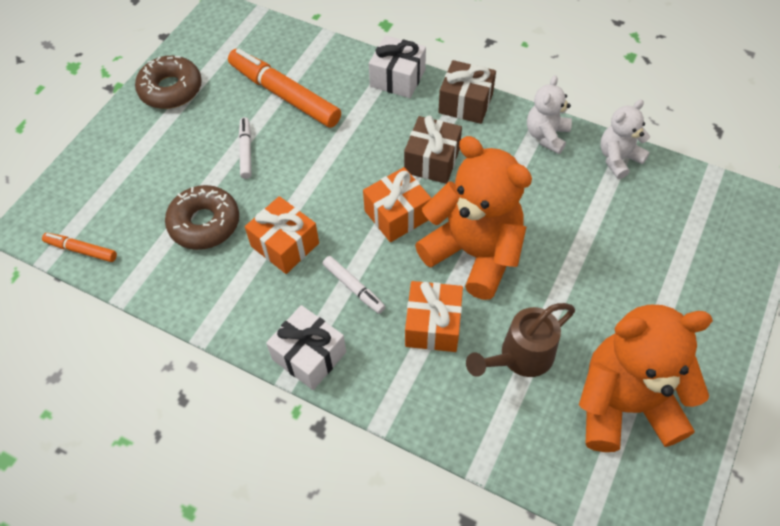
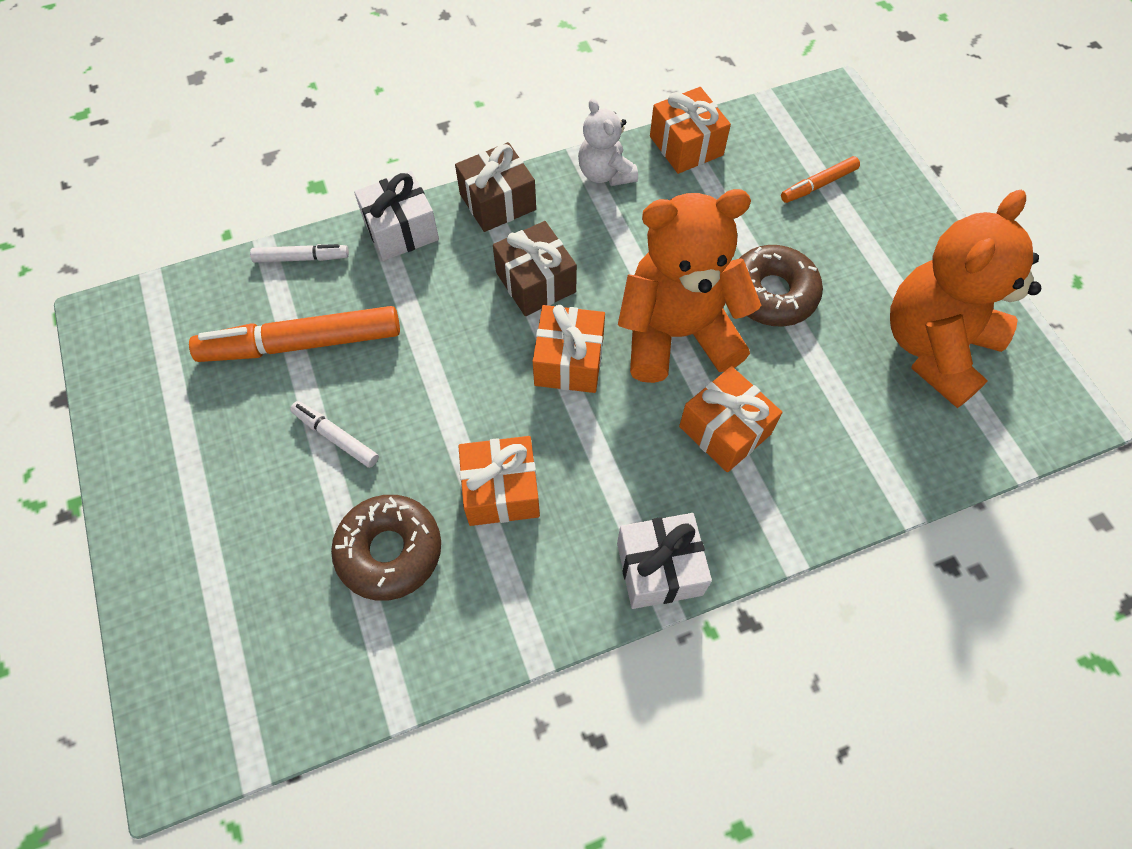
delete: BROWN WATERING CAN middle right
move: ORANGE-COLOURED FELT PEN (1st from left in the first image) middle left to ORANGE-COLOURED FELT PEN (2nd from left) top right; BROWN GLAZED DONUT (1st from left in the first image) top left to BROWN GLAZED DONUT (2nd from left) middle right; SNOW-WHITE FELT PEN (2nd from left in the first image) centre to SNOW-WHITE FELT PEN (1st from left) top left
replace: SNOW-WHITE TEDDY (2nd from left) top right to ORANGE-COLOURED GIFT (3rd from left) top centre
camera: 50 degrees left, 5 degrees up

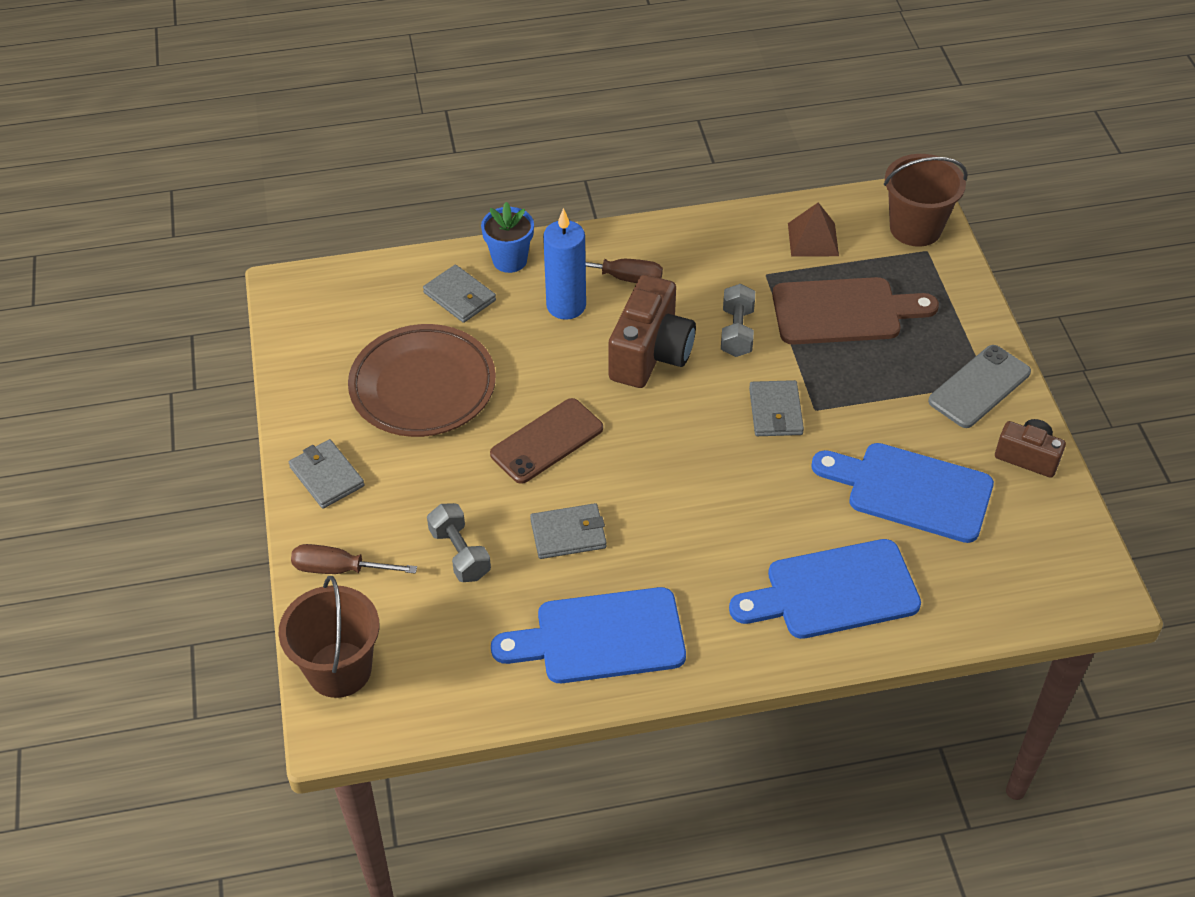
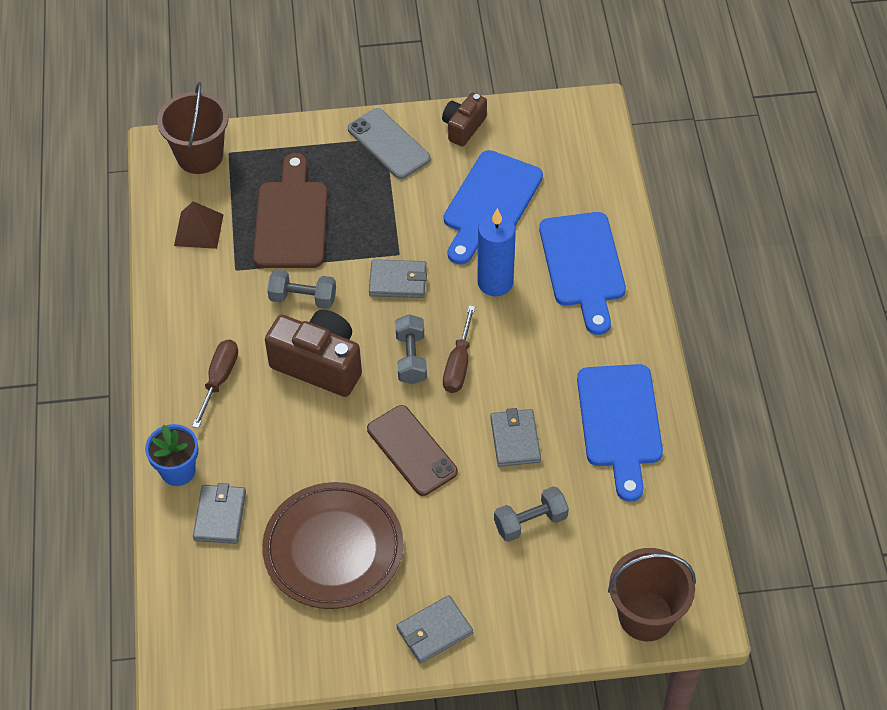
insert: GREY FREE WEIGHT (2nd from left) centre
move: BROWN HAND SCREWDRIVER (1st from left in the first image) middle left to BROWN HAND SCREWDRIVER (2nd from left) centre; ROYAL BLUE PILLAR CANDLE top centre to centre
rotate: GREY BILLFOLD (2nd from left in the first image) top centre = bottom left 45 degrees counterclockwise
camera: 85 degrees left, 5 degrees up

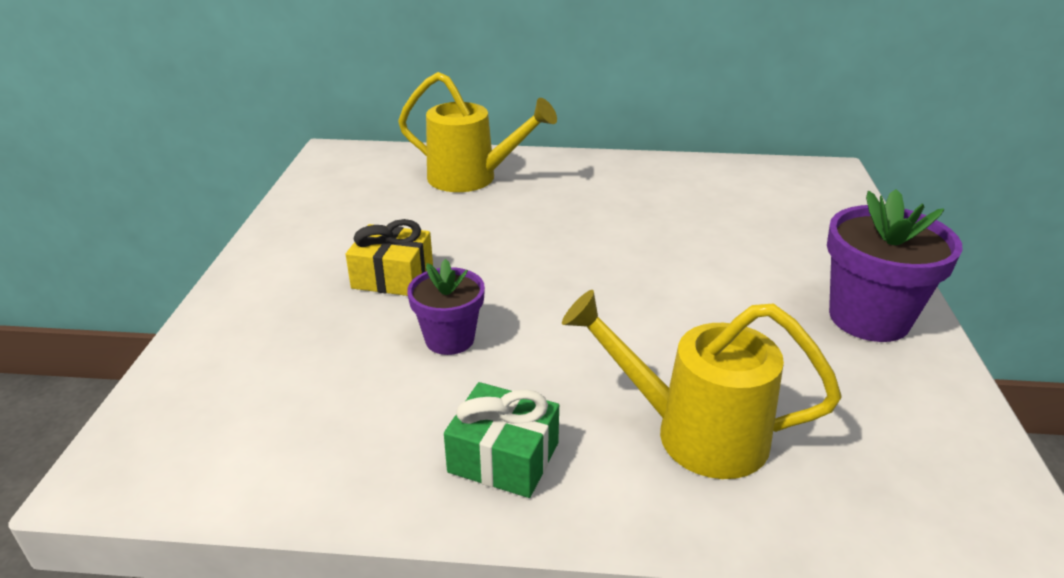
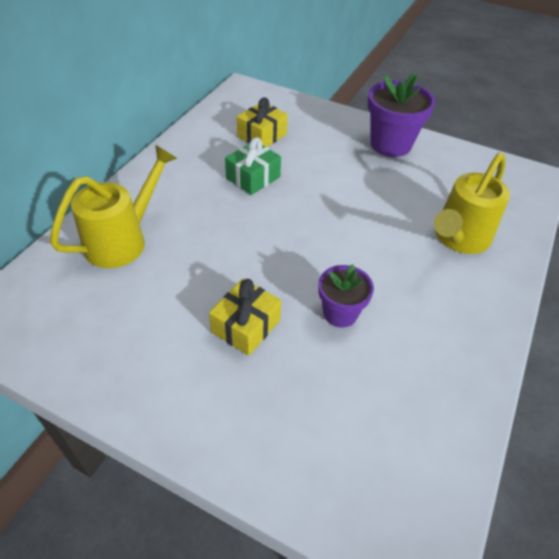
insert: BRIGHT YELLOW GIFT (2nd from left) top centre
move: GREEN GIFT bottom centre to top centre
camera: 70 degrees left, 15 degrees up

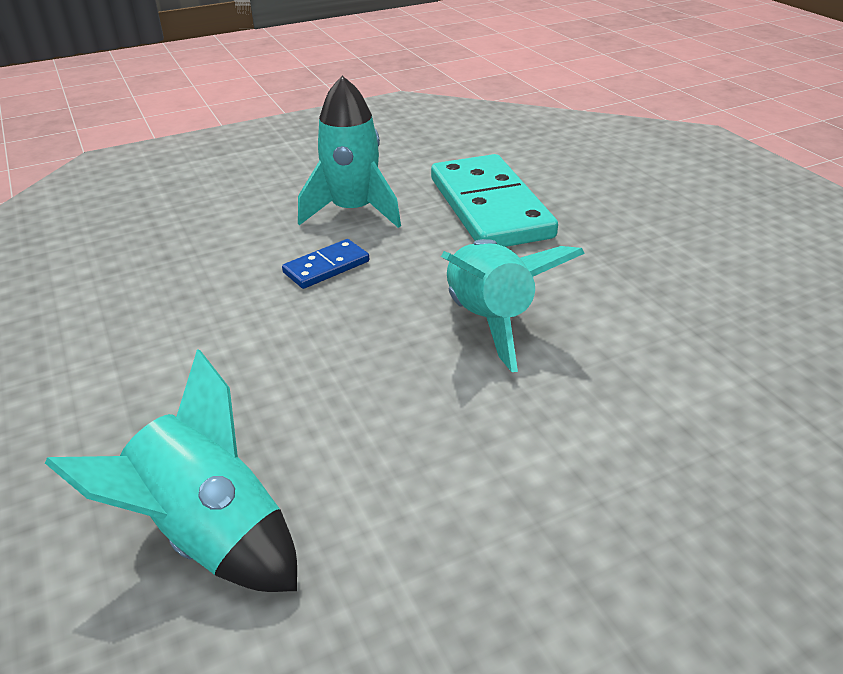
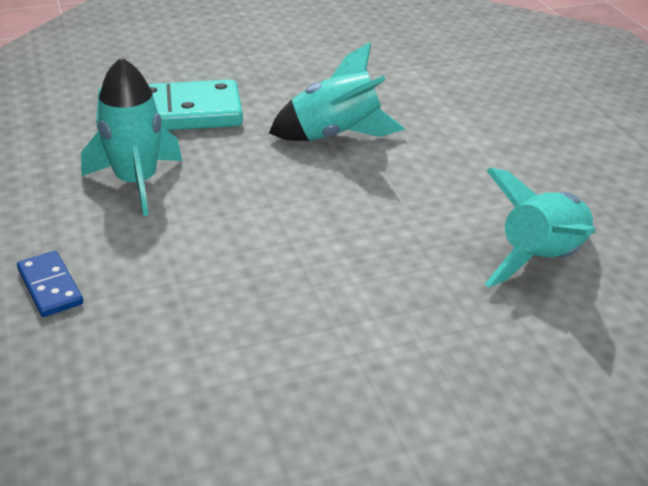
move: ROYAL BLUE DOMINO centre to middle left
camera: 85 degrees left, 0 degrees up

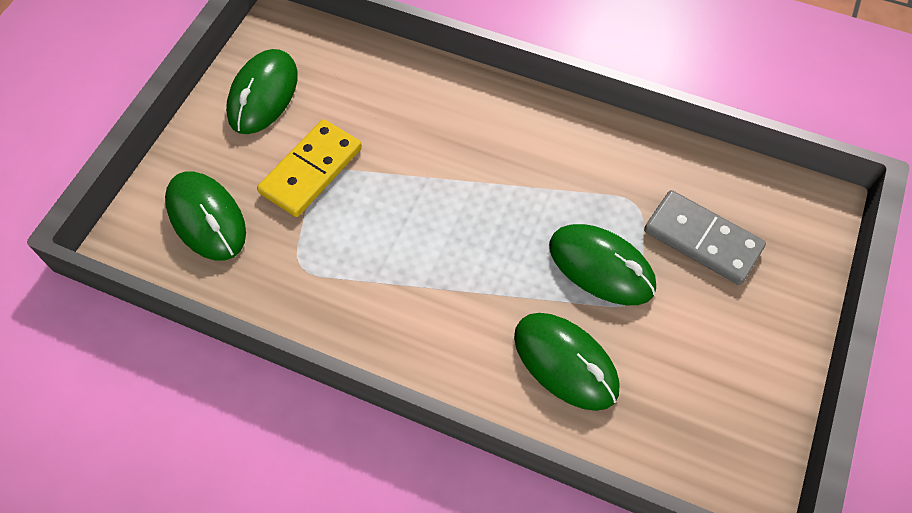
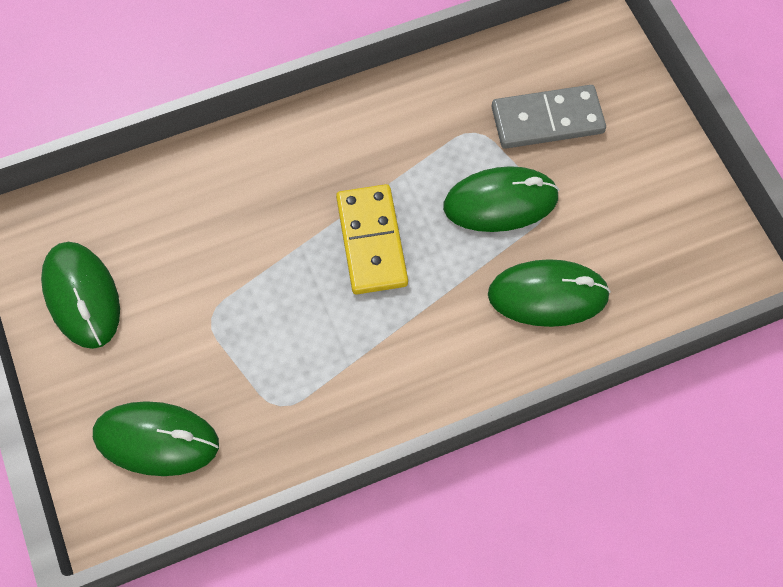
move: BRIGHT YELLOW DOMINO top centre to centre
camera: 45 degrees left, 5 degrees up

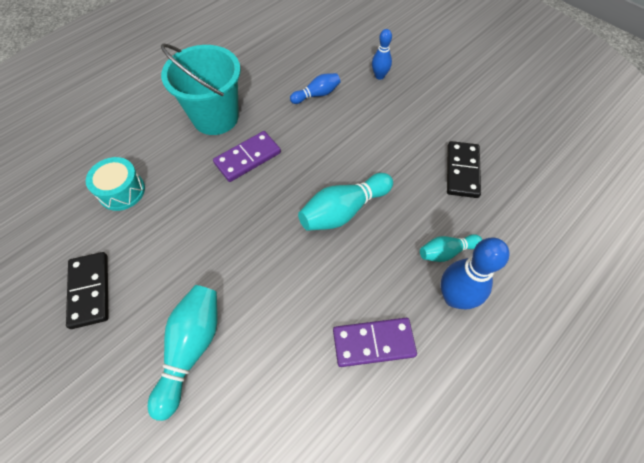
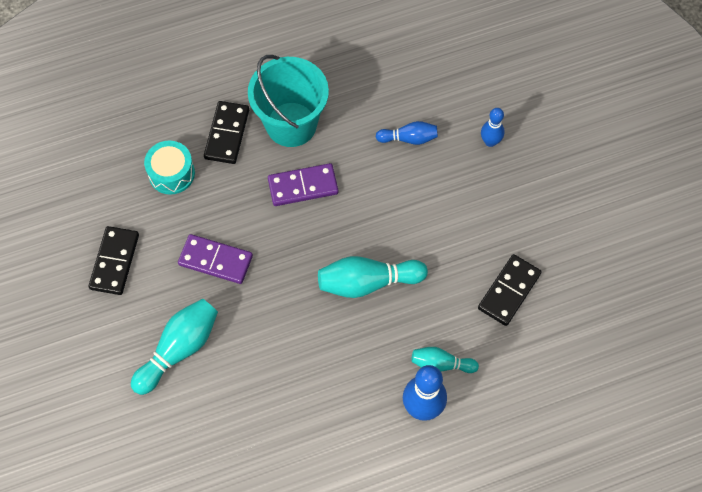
insert: BLACK DOMINO (2nd from left) top left
move: ROYAL PURPLE DOMINO (2nd from left in the first image) bottom centre to ROYAL PURPLE DOMINO (1st from left) middle left
camera: 25 degrees right, 5 degrees up

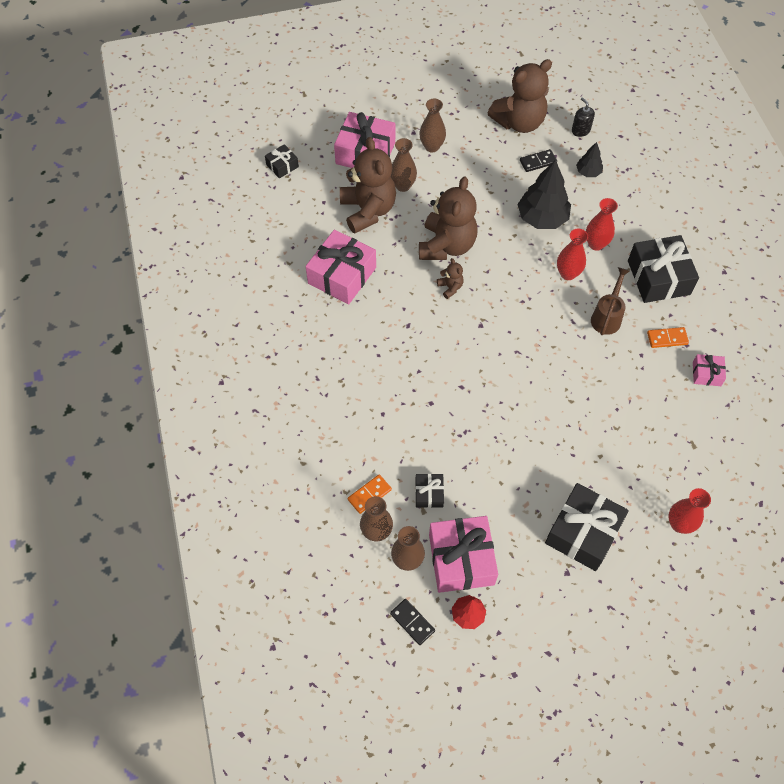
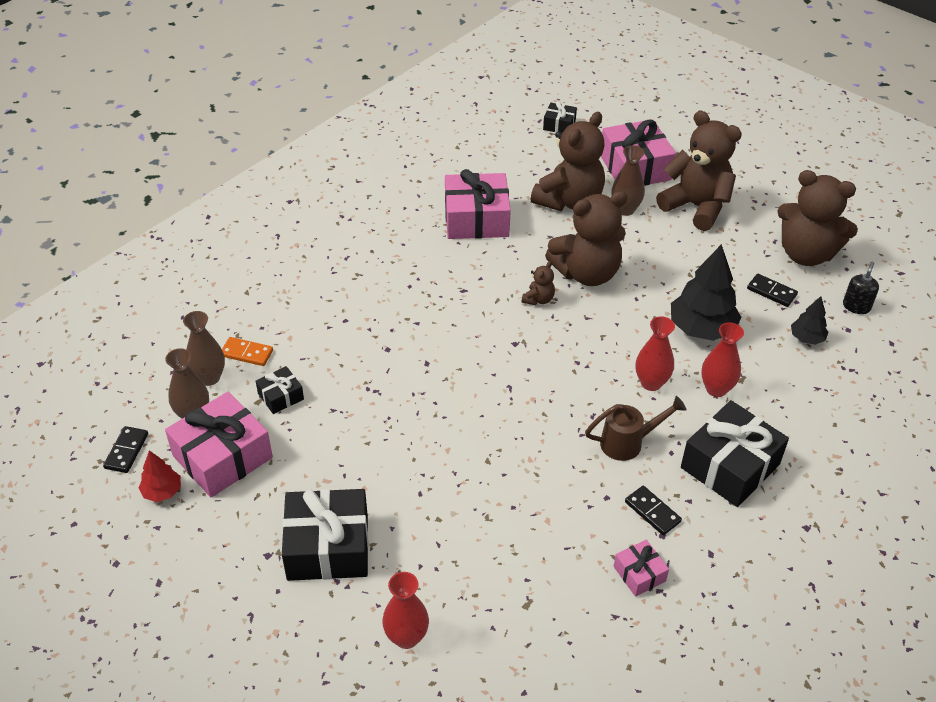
replace: BROWN VASE (4th from left) top centre to BROWN TEDDY (4th from left) top right
recolor: ORANGE-COLOURED DOMINO (2nd from left) middle right to BLACK DOMINO (2nd from left) bottom right
camera: 55 degrees right, 15 degrees down

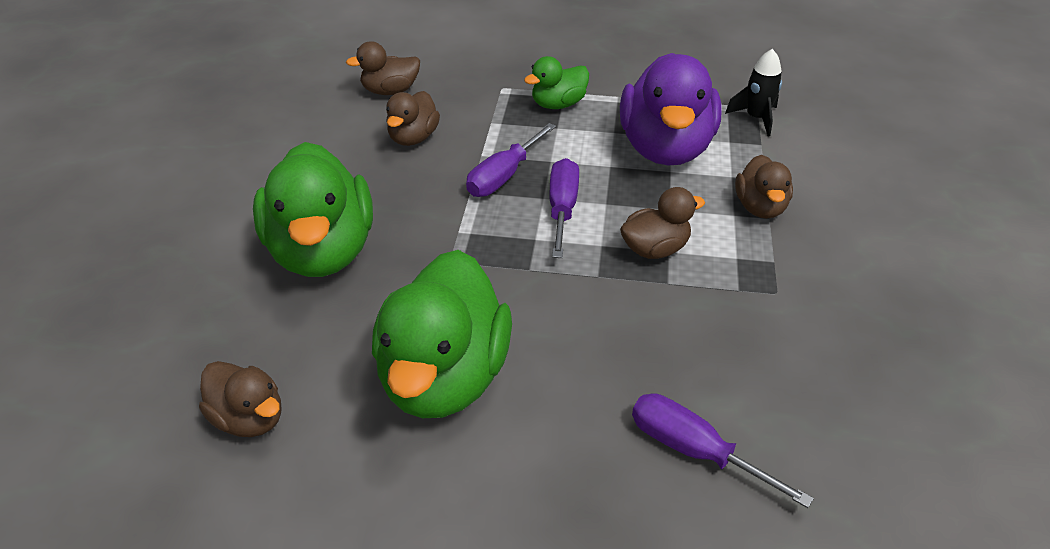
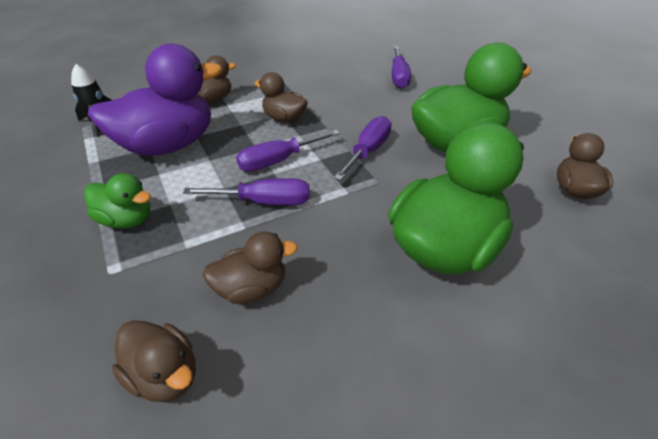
insert: ROYAL PURPLE HAND SCREWDRIVER (3rd from left) centre
camera: 125 degrees left, 0 degrees up

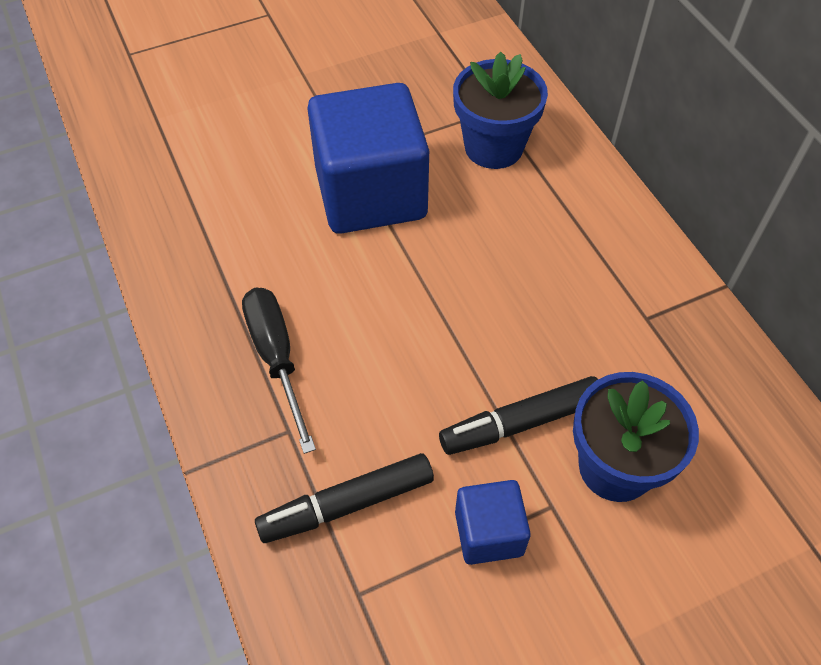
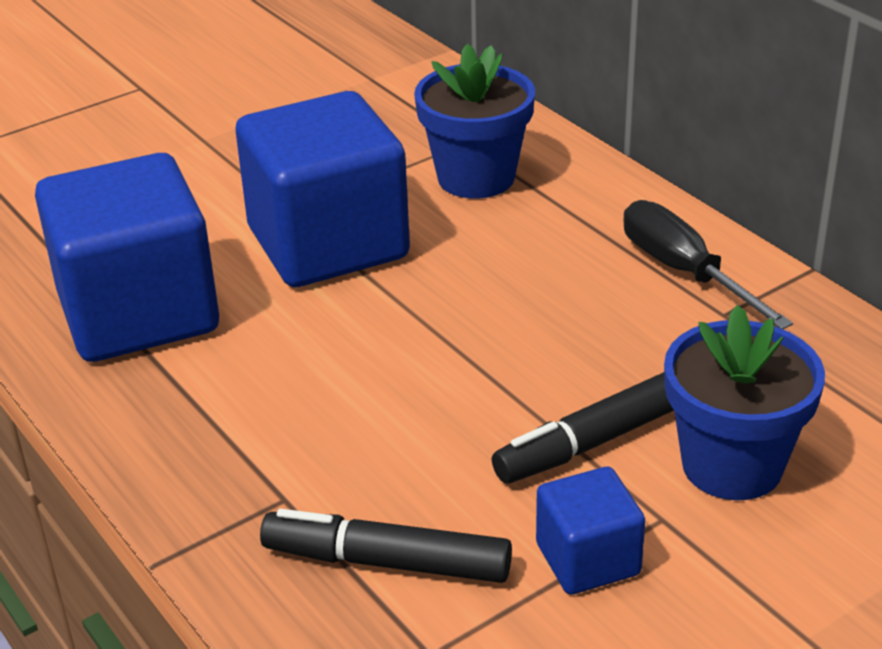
insert: ROYAL BLUE SOLID CUBE (1st from left) middle left
move: BLACK HAND SCREWDRIVER centre to middle right
rotate: BLACK FELT PEN (1st from left) bottom centre = bottom centre 45 degrees clockwise
camera: 10 degrees left, 20 degrees down

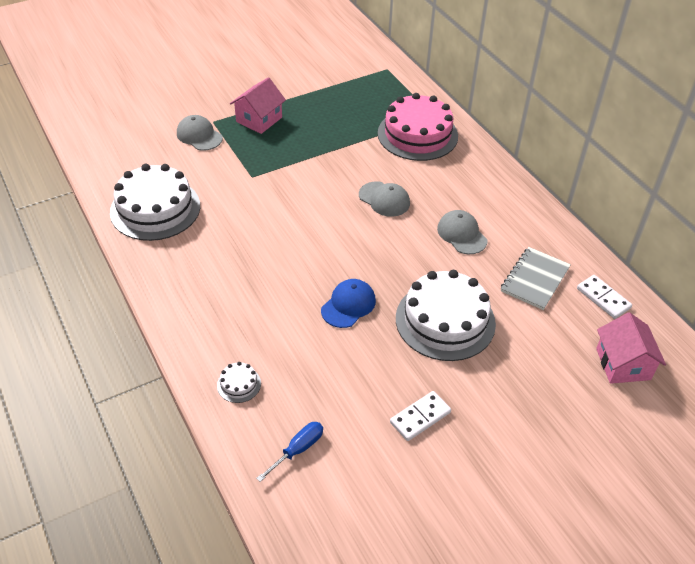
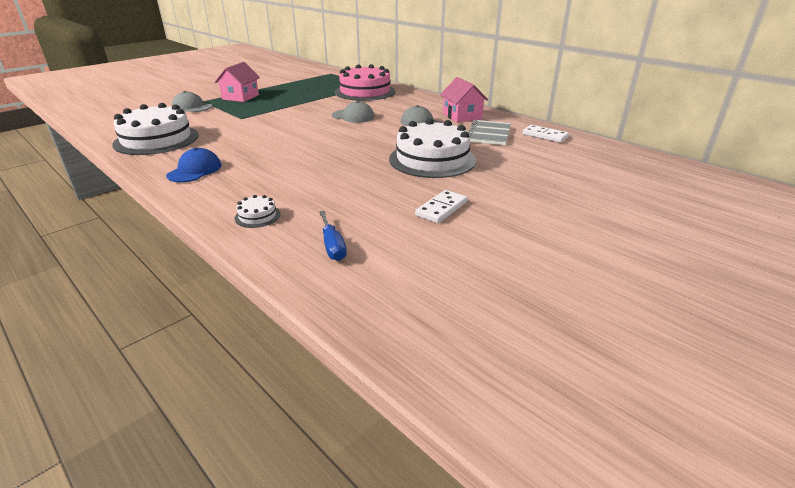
move: ROYAL BLUE CAP centre to middle left; PINK TOY HOUSE (2nd from left) middle right to top centre
rotate: ROYAL BLUE HAND SCREWDRIVER bottom centre = centre 135 degrees clockwise
camera: 15 degrees left, 15 degrees down

